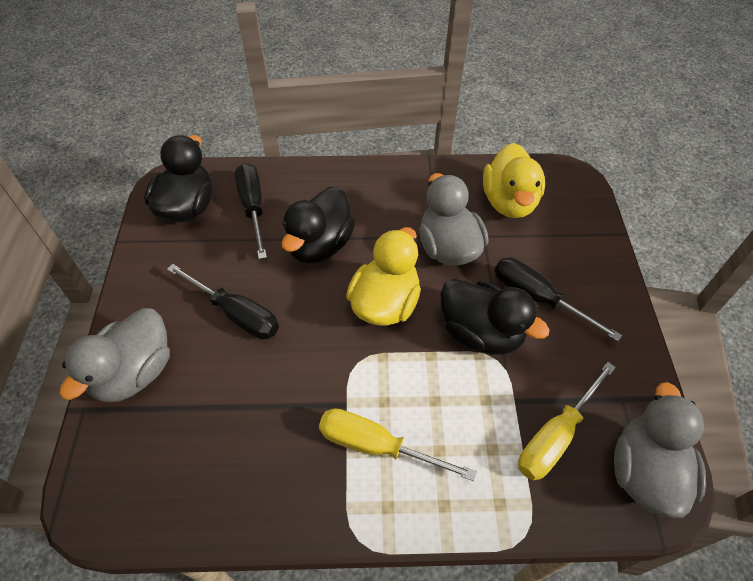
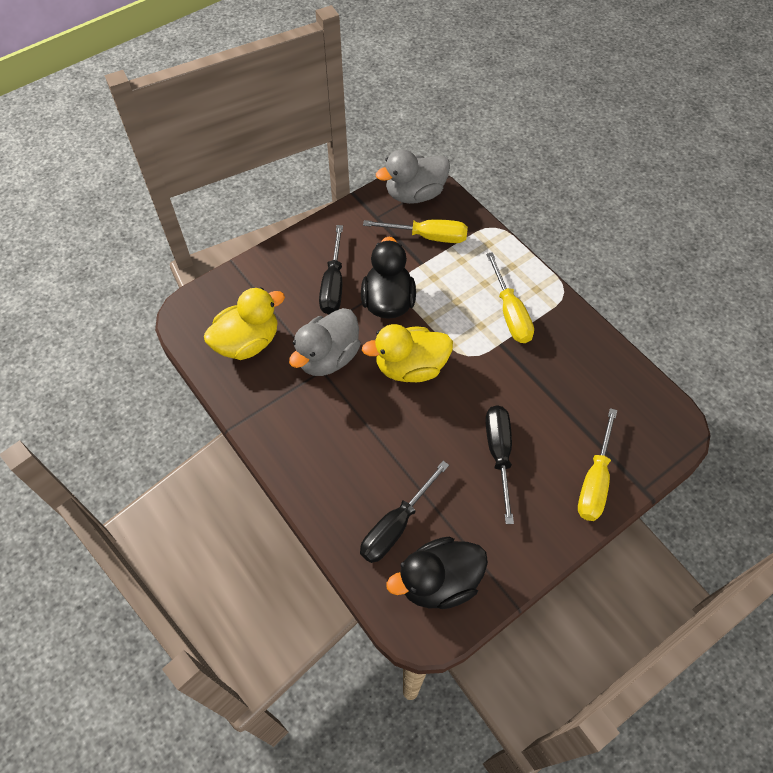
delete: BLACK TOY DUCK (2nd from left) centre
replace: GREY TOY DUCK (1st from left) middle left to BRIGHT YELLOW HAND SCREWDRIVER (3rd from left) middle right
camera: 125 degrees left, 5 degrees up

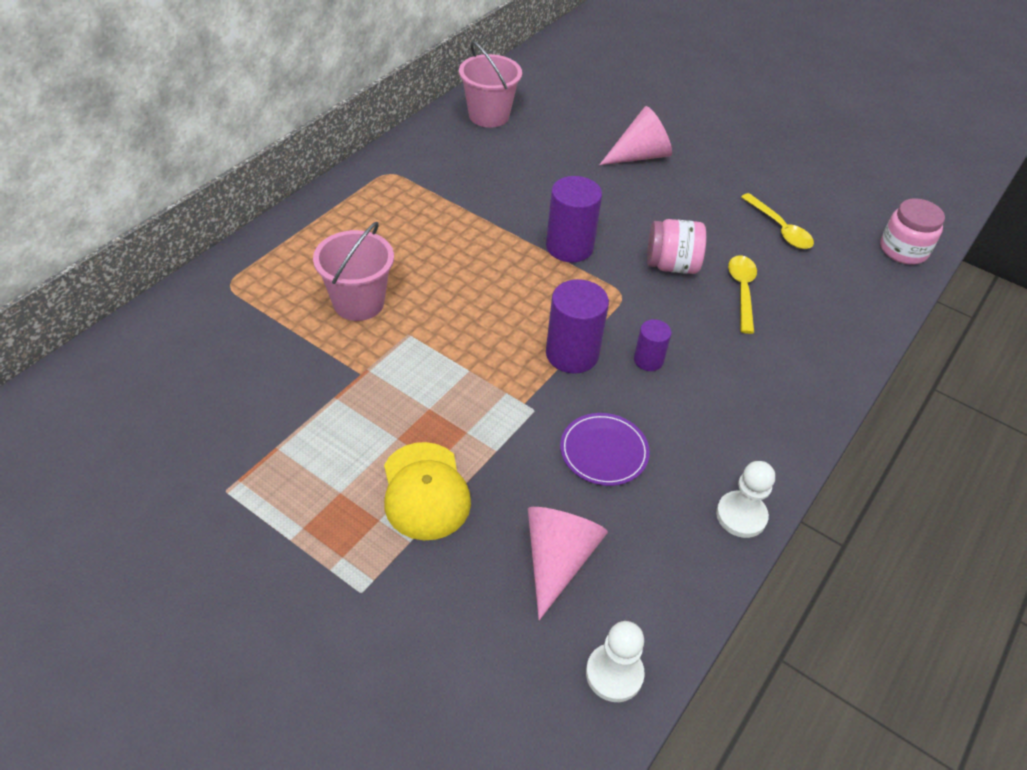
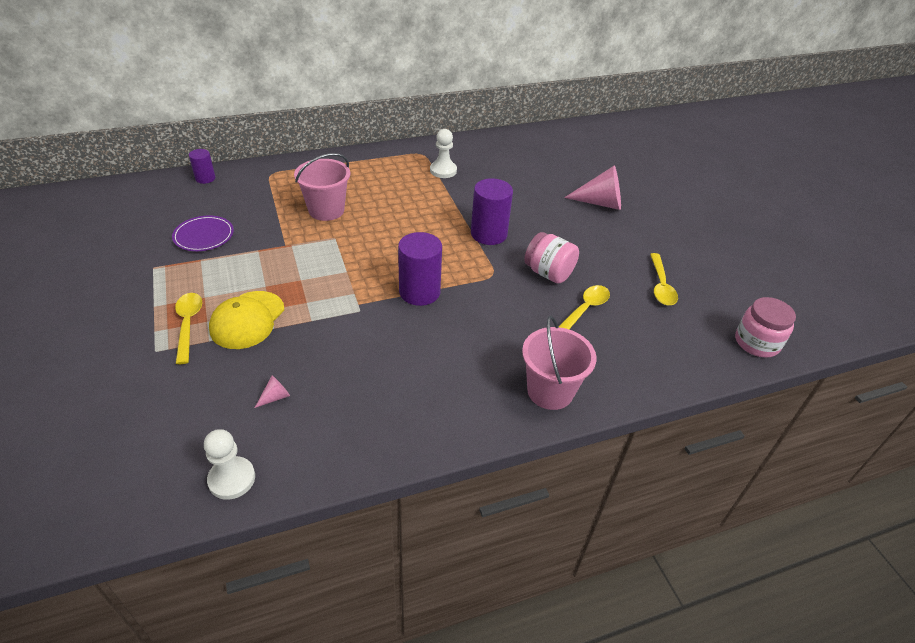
insert: BRIGHT YELLOW SPOON (1st from left) middle left
move: PINK PAIL (2nd from left) top centre to centre; ROYAL PURPLE FLAT DISH centre to middle left; ROYAL PURPLE SOLID CYLINDER (3rd from left in the first image) centre to ROYAL PURPLE SOLID CYLINDER (1st from left) top left; SNOW-WHITE PAWN (2nd from left) middle right to top centre
resize: PINK CONE SHAPE (1st from left) bottom centre = middle left x0.44
camera: 35 degrees right, 5 degrees down

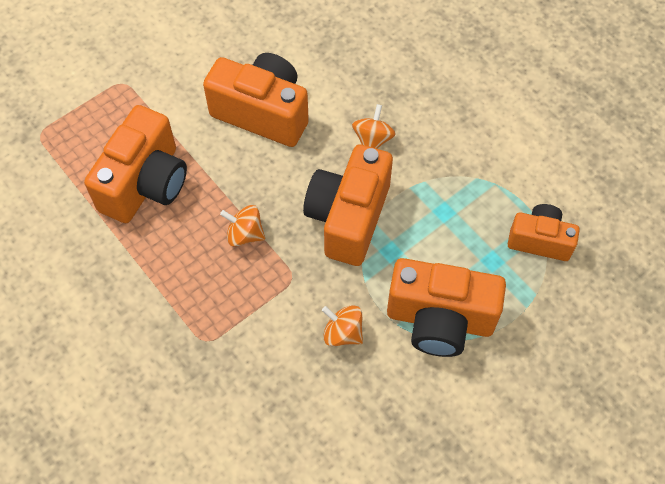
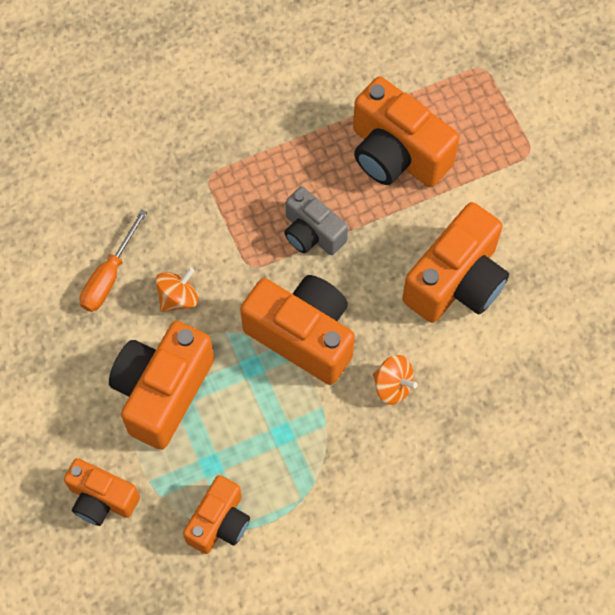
insert: ORANGE-COLOURED CAMERA (1st from left) bottom left; ORANGE-COLOURED HAND SCREWDRIVER middle left
replace: ORANGE-COLOURED SPINNING TOP (1st from left) centre to GREY CAMERA centre
camera: 105 degrees right, 5 degrees up

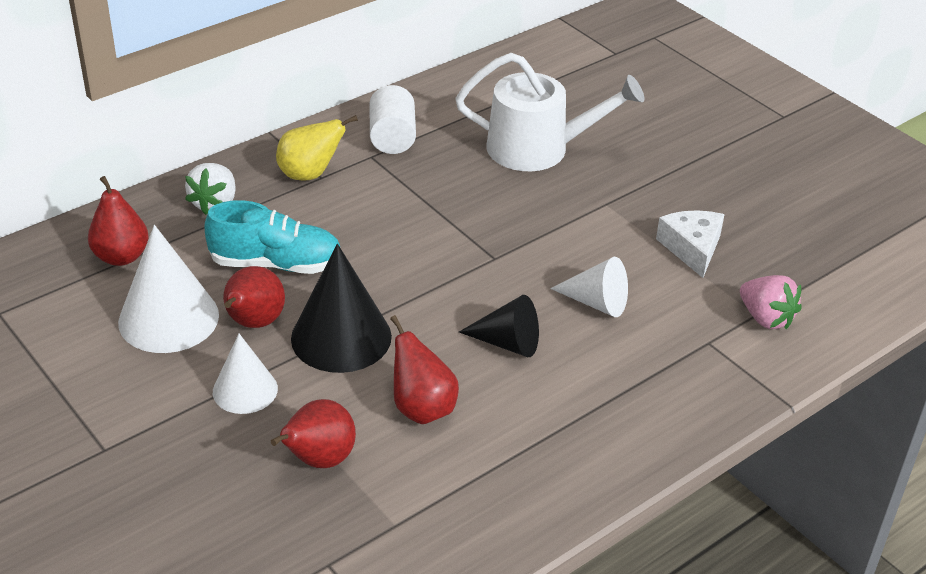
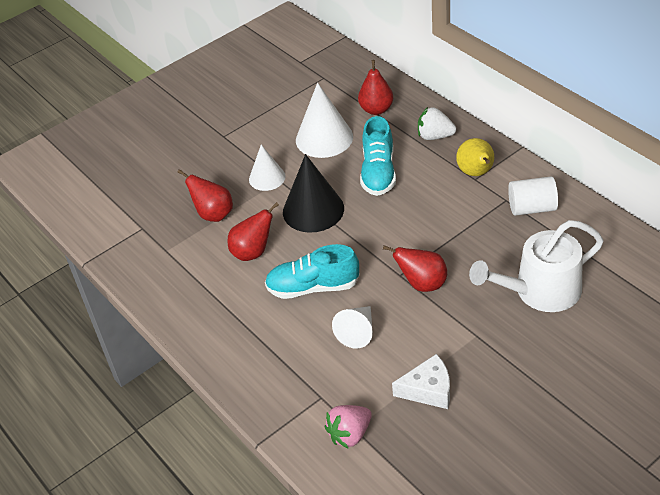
move: CRIMSON PEAR FRUIT (2nd from left in the first image) middle left to CRIMSON PEAR FRUIT (4th from left) centre
replace: BLACK CONE SHAPE (2nd from left) centre to TEAL SHOE (1st from left) centre
rotate: SNOW-WHITE WATERING CAN top centre = middle right 60 degrees clockwise
camera: 95 degrees right, 5 degrees up

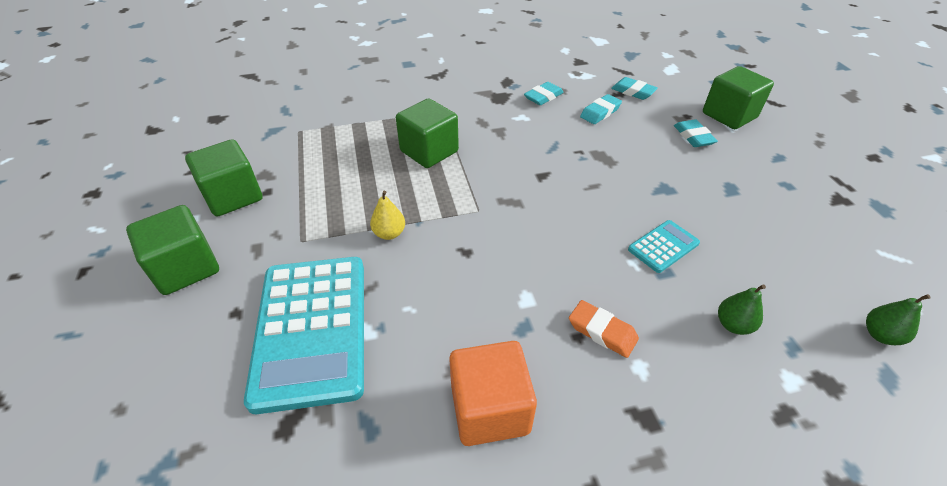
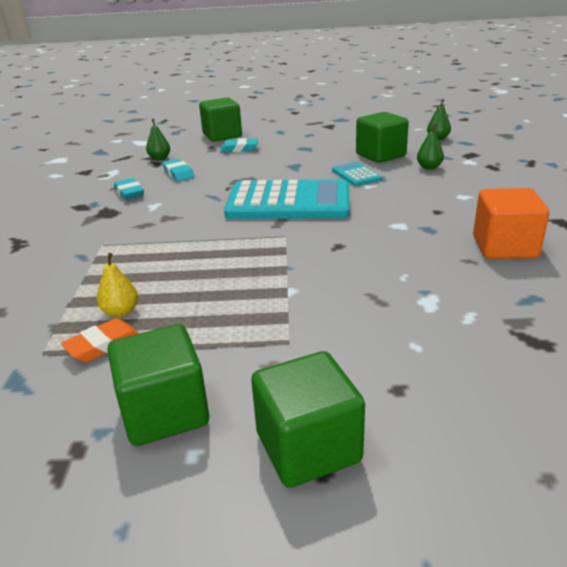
move: TEAL CALCULATOR (1st from left) bottom left to centre; BRIGHT YELLOW PEAR FRUIT centre to middle left; GREEN SOLID CUBE (3rd from left in the first image) top centre to GREEN SOLID CUBE (4th from left) top right; ORANGE-COLOURED ERASER bottom centre to middle left
replace: TEAL ERASER (3rd from left) top right to GREEN PEAR FRUIT (1st from left) top left
camera: 75 degrees left, 15 degrees down

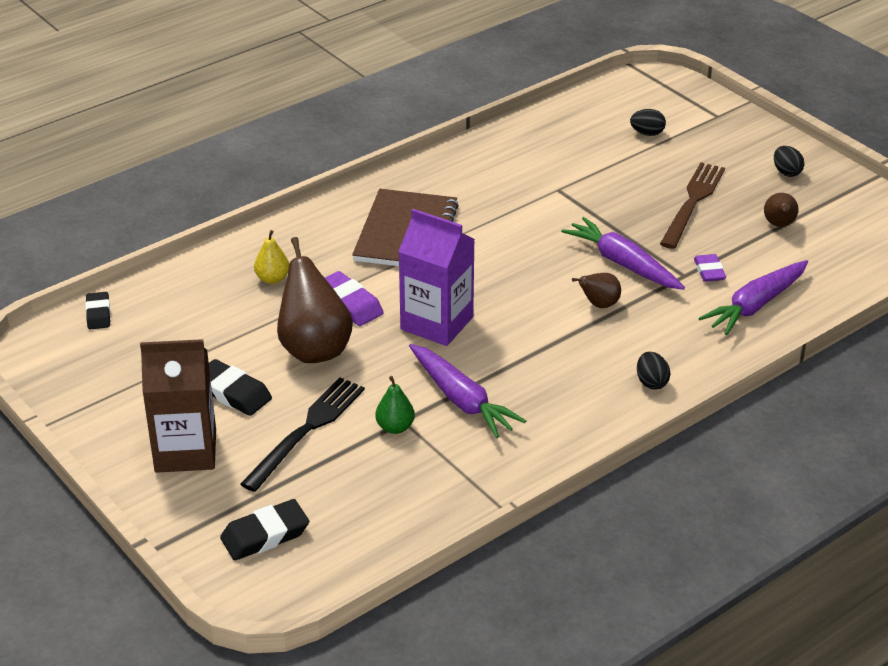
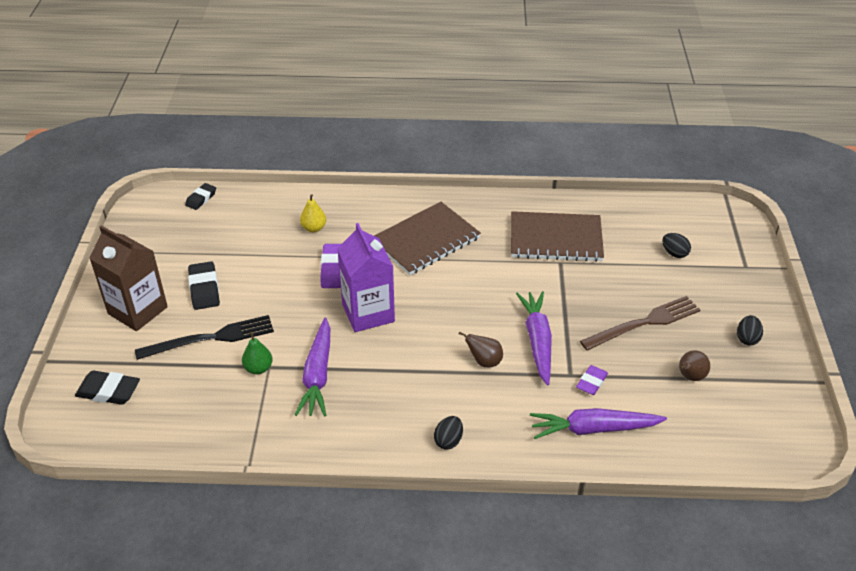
delete: BROWN PEAR FRUIT (1st from left) centre
insert: BROWN NOTEPAD (2nd from left) centre
camera: 40 degrees right, 5 degrees up

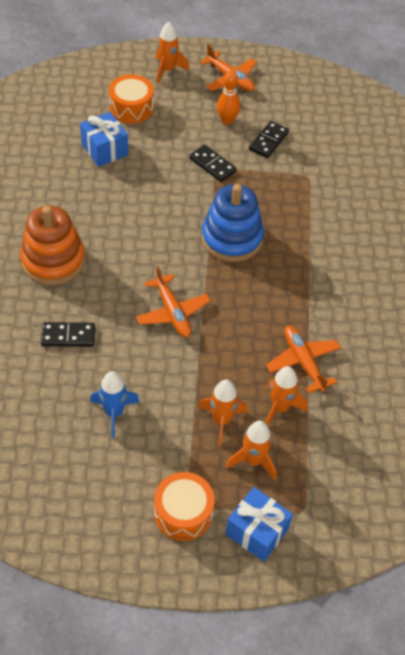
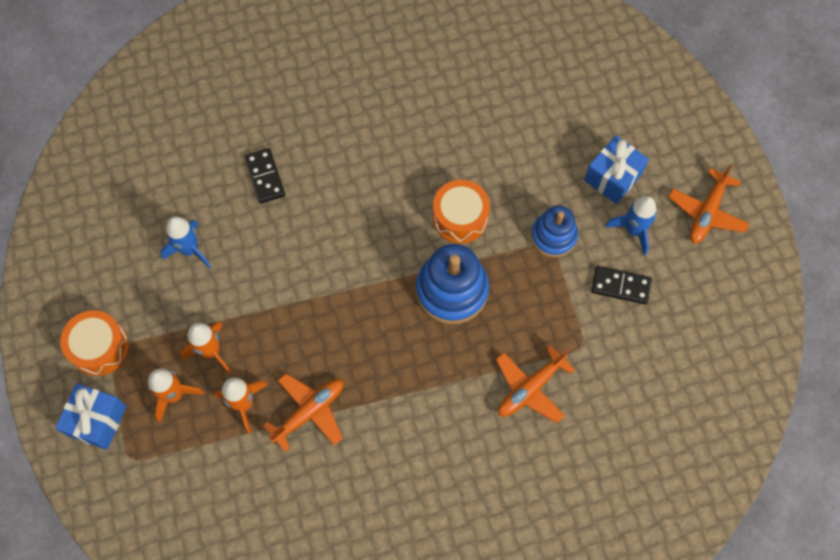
delete: ORANGE-COLOURED RING STACKER middle left; ORANGE-COLOURED ROCKET (1st from left) top centre
move: ROYAL BLUE GIFT (1st from left in the first image) top left to ROYAL BLUE GIFT (2nd from left) top right; ORANGE-COLOURED TOY DRUM (1st from left in the first image) top left to ORANGE-COLOURED TOY DRUM (2nd from left) centre; ORANGE-COLOURED TOY PLANE (1st from left in the first image) centre to ORANGE-COLOURED TOY PLANE (2nd from left) bottom centre
replace: BLACK DOMINO (2nd from left) top centre to ROYAL BLUE RING STACKER (2nd from left) centre; ORANGE-COLOURED BOWLING PIN top centre to ROYAL BLUE ROCKET (2nd from left) middle right
camera: 75 degrees right, 15 degrees up

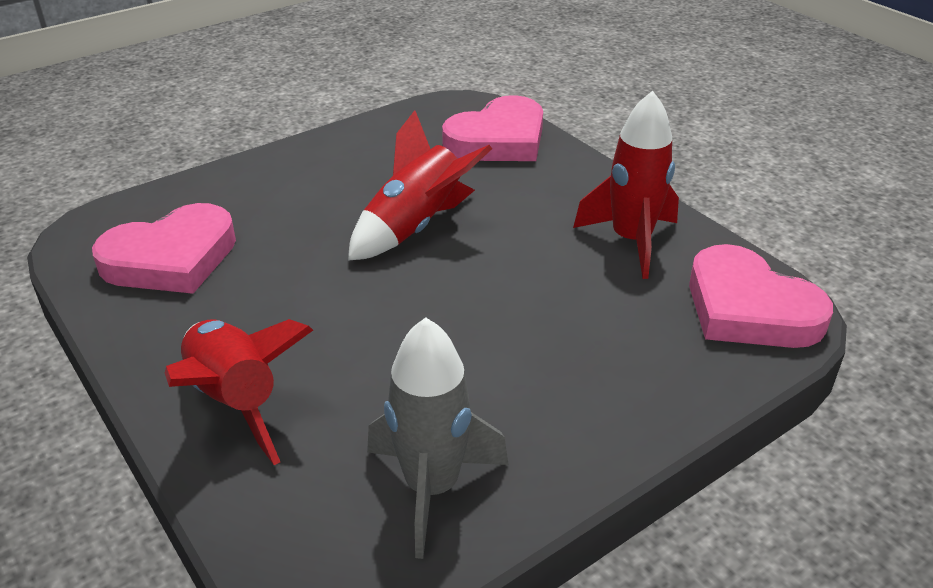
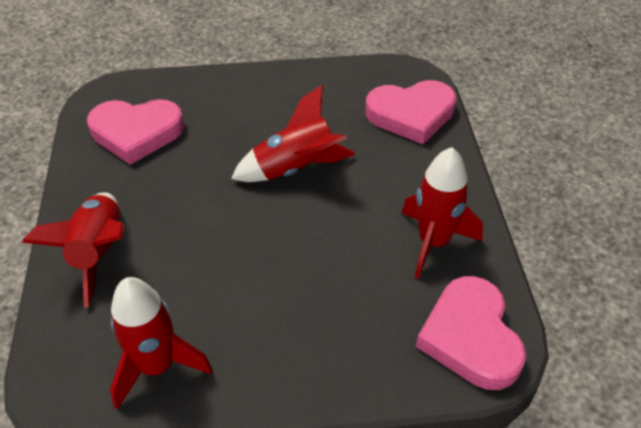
recolor: GREY ROCKET bottom centre to CRIMSON ROCKET (2nd from left) bottom left
camera: 30 degrees right, 10 degrees up

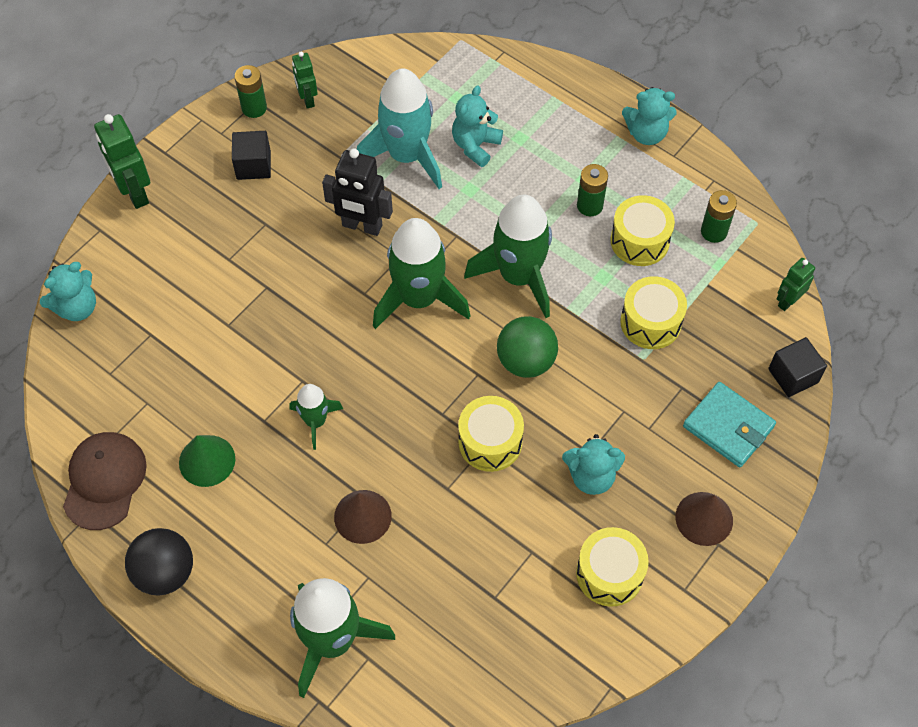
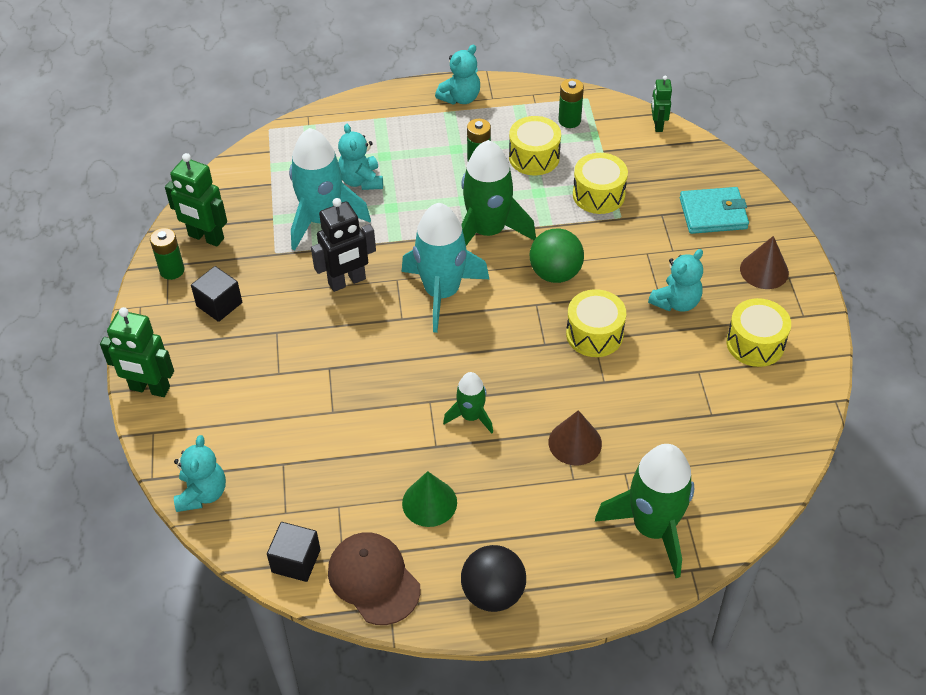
move: BLACK SOLID CUBE (2nd from left) middle right to bottom left
recolor: GREEN ROCKET (3rd from left) centre to TEAL ROCKET (2nd from left) centre
resize: GREEN ROBOT FIGURE (2nd from left) top left = top left x1.67
camera: 45 degrees left, 10 degrees down

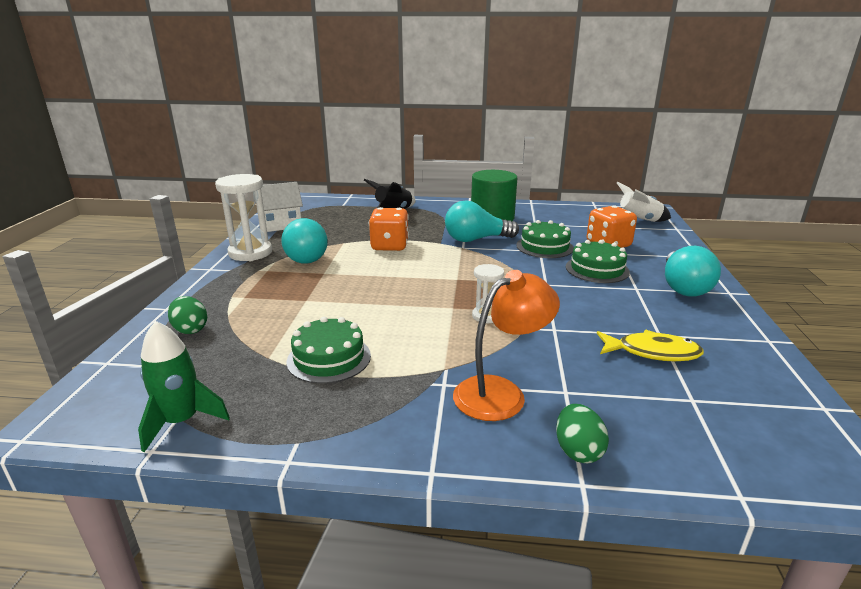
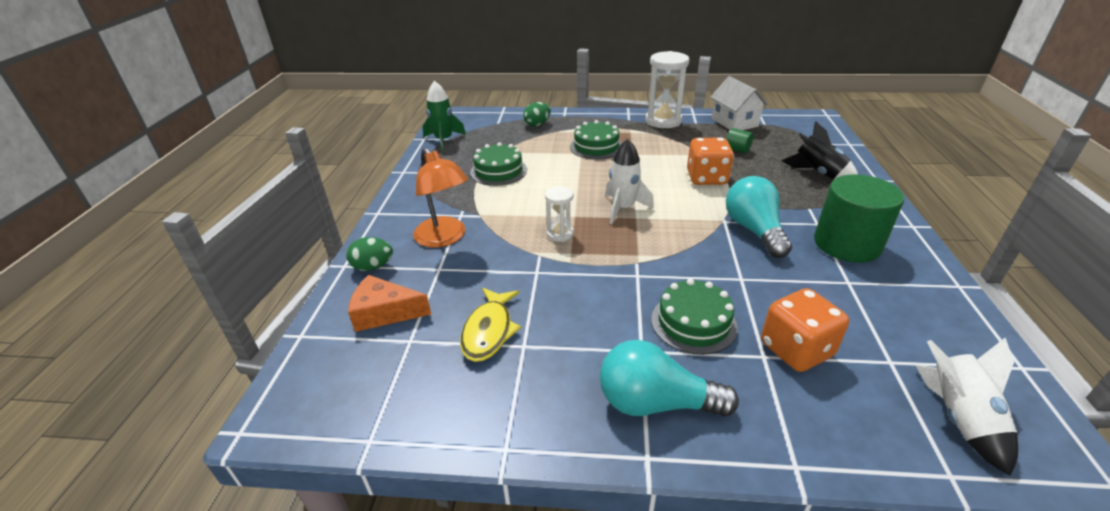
delete: TEAL LIGHTBULB (1st from left) centre
insert: ORANGE-COLOURED CHEESE WEDGE centre; SNOW-WHITE ROCKET (1st from left) centre; GREEN SOLID CYLINDER (1st from left) top centre
move: GREEN CAKE (2nd from left) centre to top centre
camera: 90 degrees right, 10 degrees up

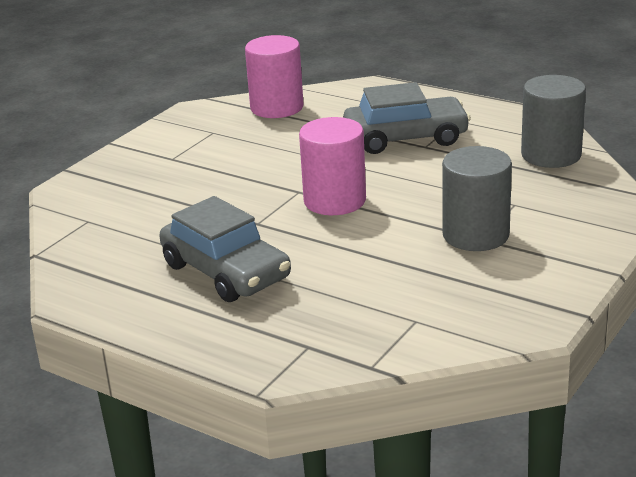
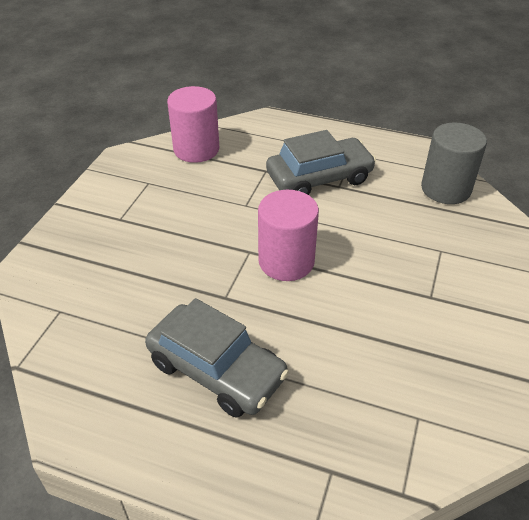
delete: GREY SOLID CYLINDER (1st from left) middle right
camera: 15 degrees left, 15 degrees up

